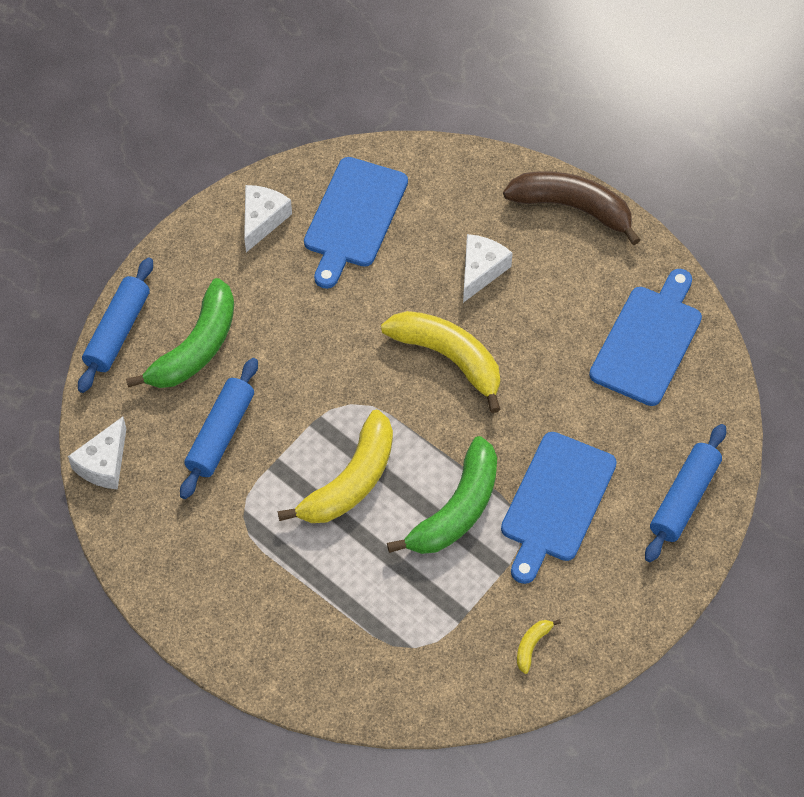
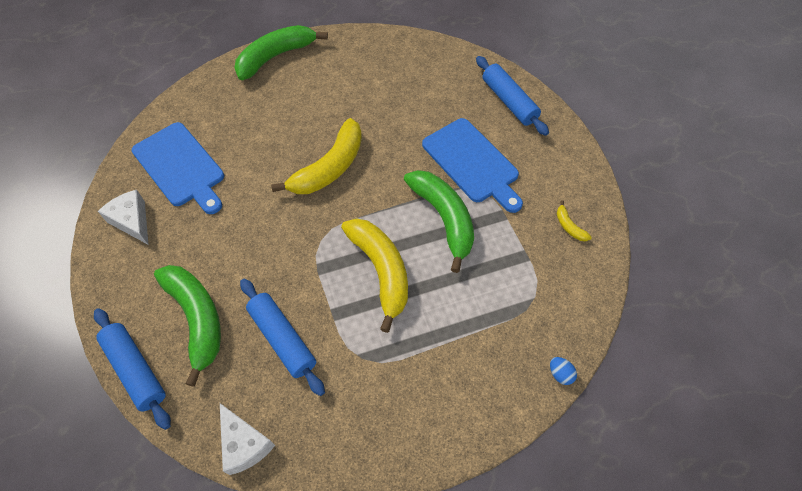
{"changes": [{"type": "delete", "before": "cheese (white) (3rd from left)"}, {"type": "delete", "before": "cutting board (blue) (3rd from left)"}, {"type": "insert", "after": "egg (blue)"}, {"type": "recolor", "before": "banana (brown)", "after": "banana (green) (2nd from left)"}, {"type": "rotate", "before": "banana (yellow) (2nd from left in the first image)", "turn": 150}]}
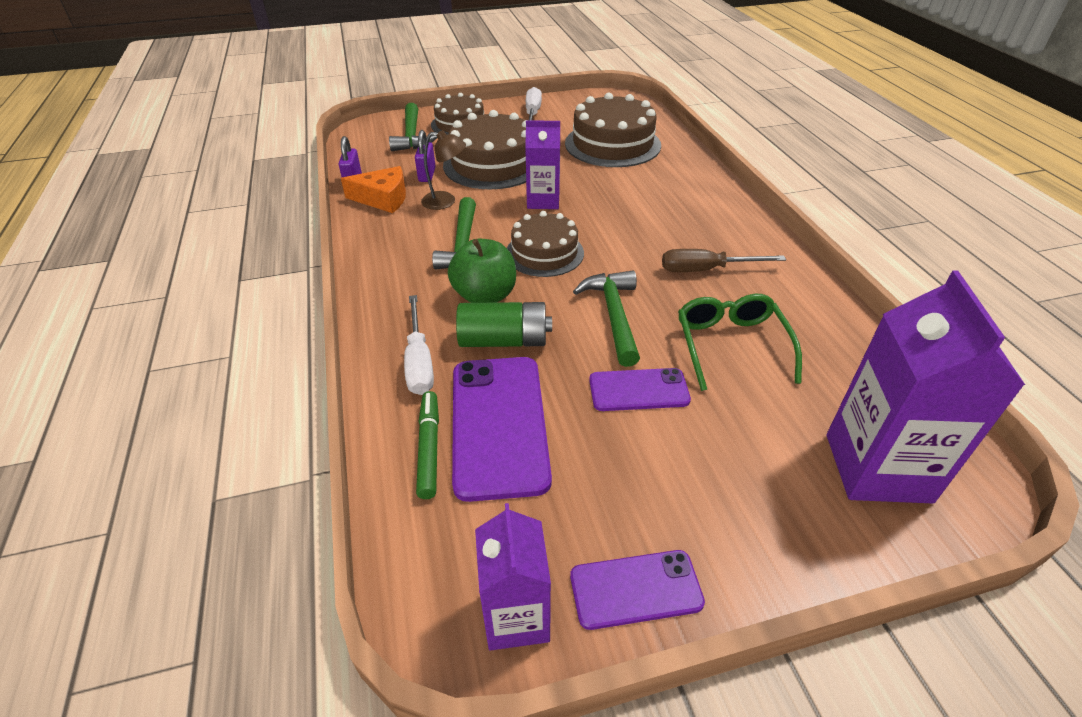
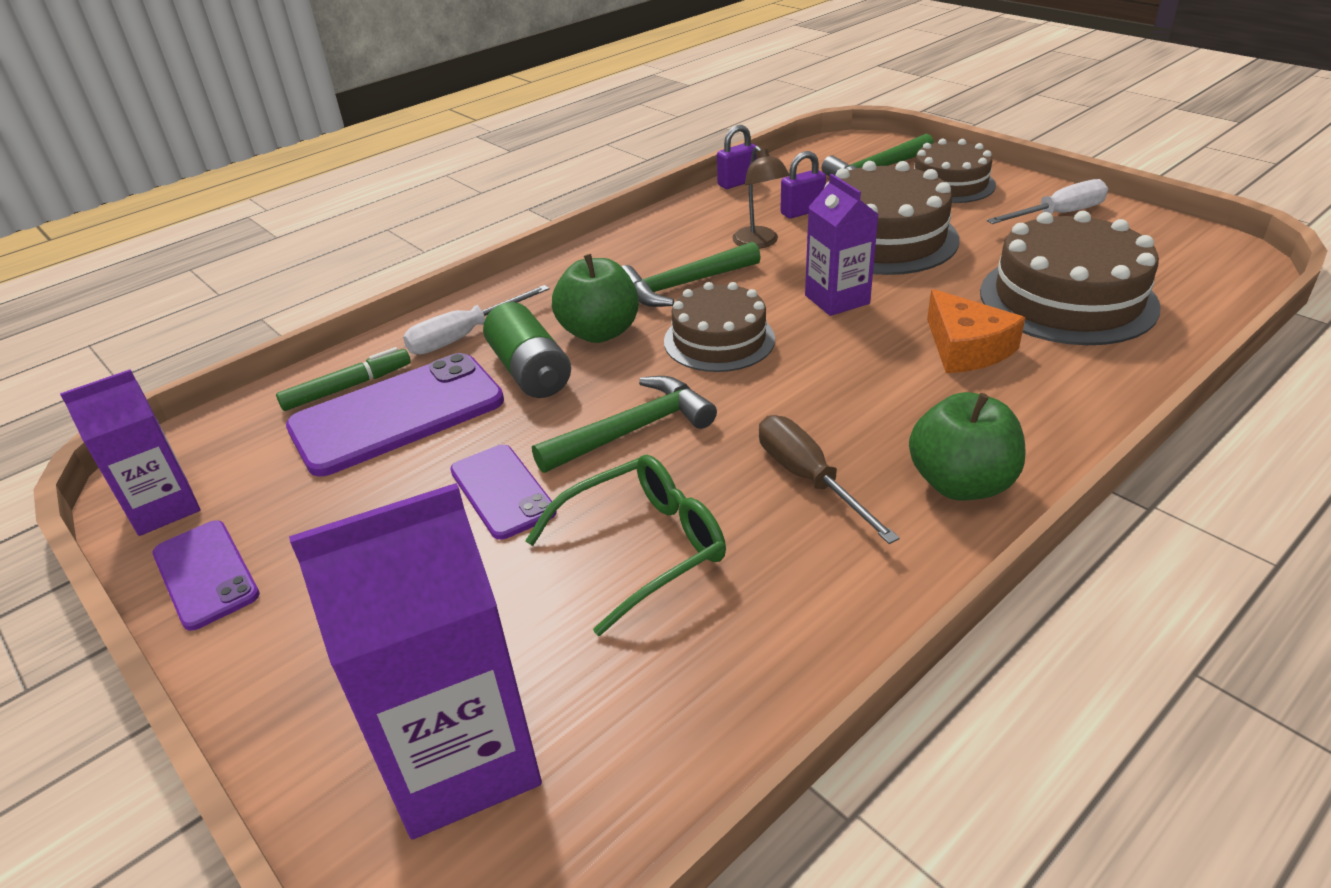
{"changes": [{"type": "insert", "after": "apple (green) (2nd from left)"}, {"type": "move", "before": "cheese (orange)"}]}
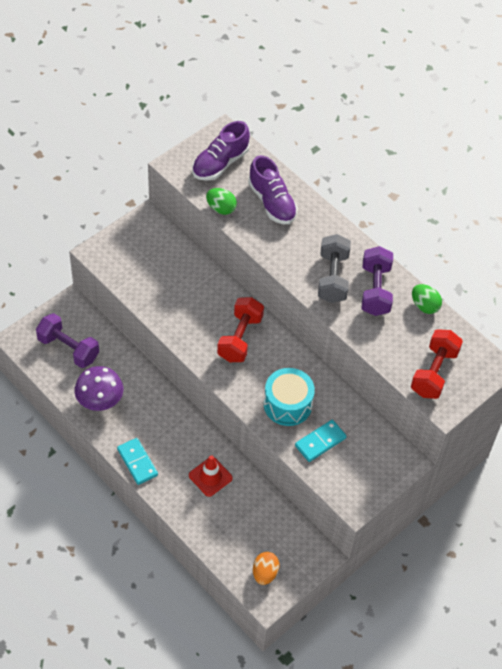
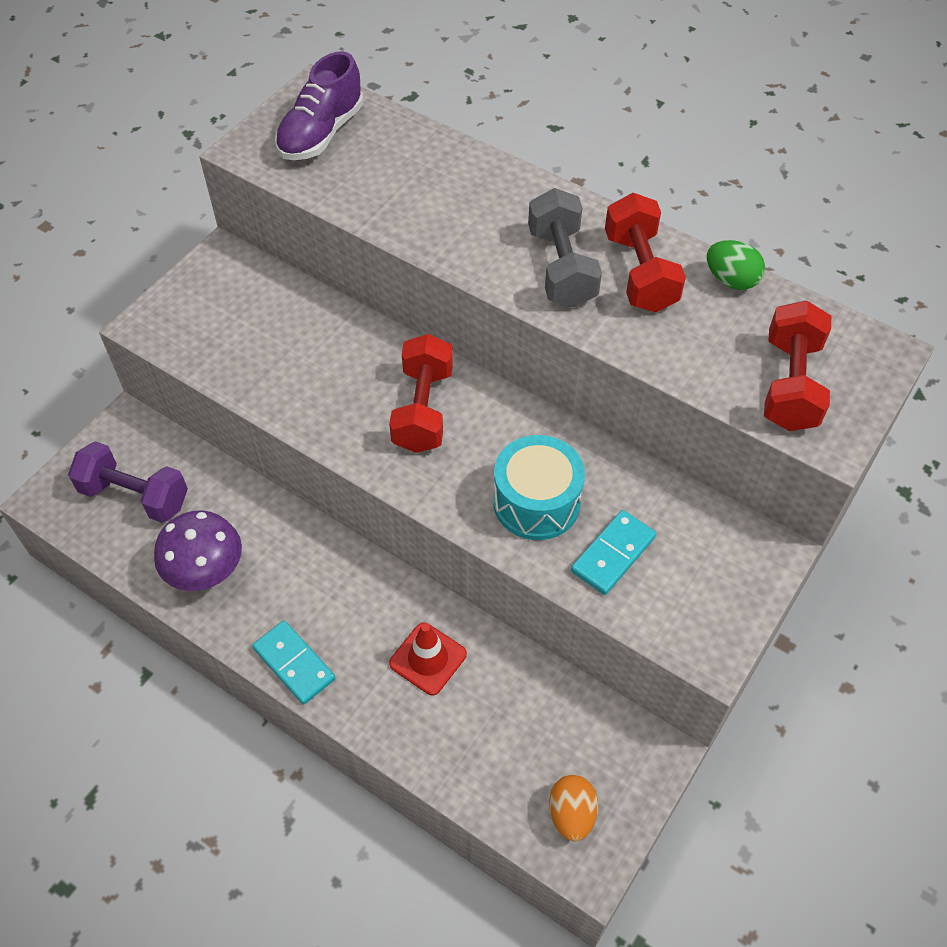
{"changes": [{"type": "delete", "before": "egg (green) (1st from left)"}, {"type": "delete", "before": "shoe (purple) (2nd from left)"}, {"type": "recolor", "before": "dumbbell (purple) (2nd from left)", "after": "dumbbell (red) (2nd from left)"}]}
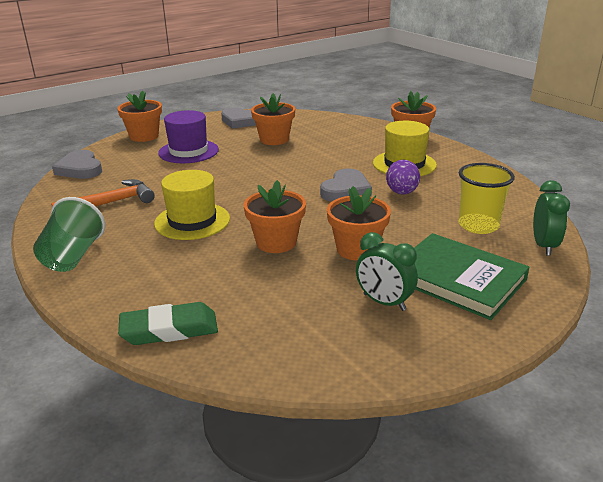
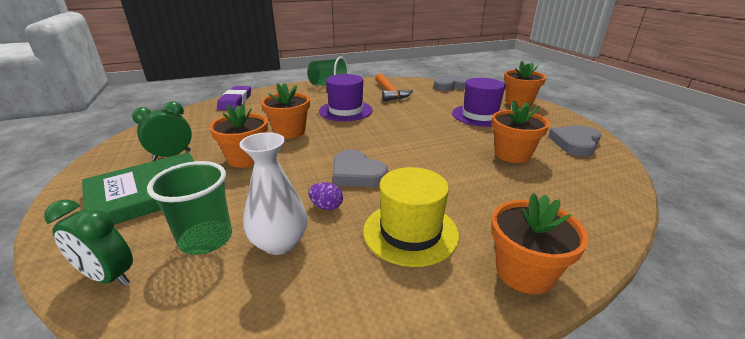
{"changes": [{"type": "insert", "after": "vase (white)"}, {"type": "recolor", "before": "eraser (green)", "after": "eraser (purple)"}, {"type": "recolor", "before": "hat (yellow) (1st from left)", "after": "hat (purple) (1st from left)"}, {"type": "recolor", "before": "cup (yellow)", "after": "cup (green) (1st from left)"}, {"type": "resize", "before": "egg (purple)", "scale": 0.65}]}
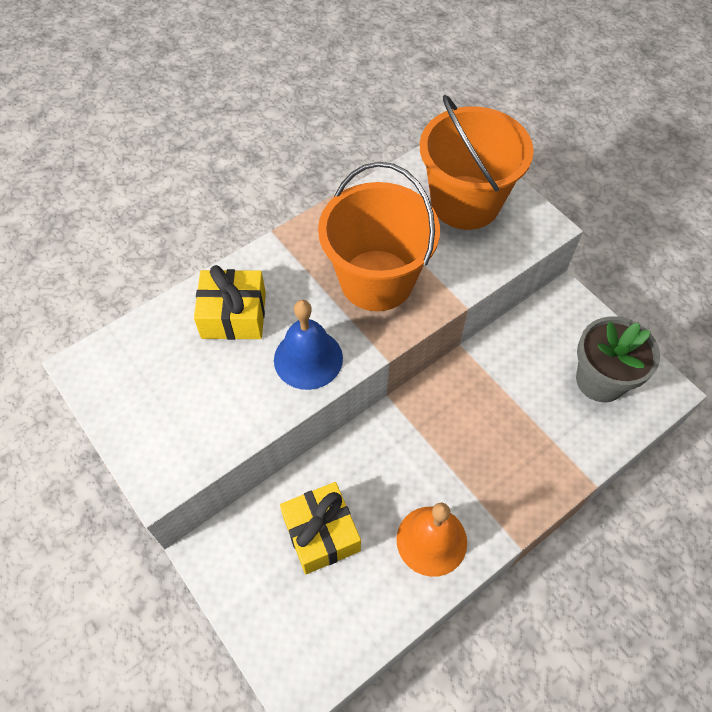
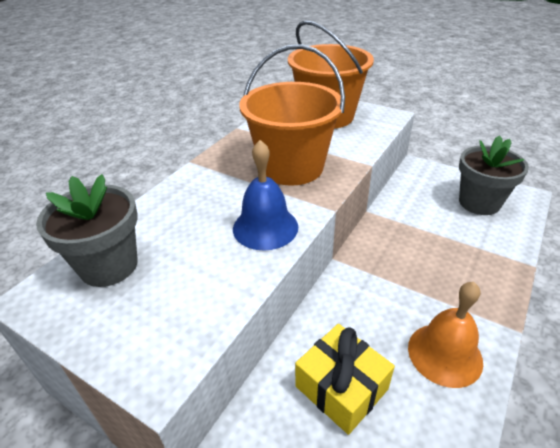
{"changes": [{"type": "delete", "before": "gift (yellow) (1st from left)"}, {"type": "insert", "after": "flower pot (grey) (1st from left)"}]}
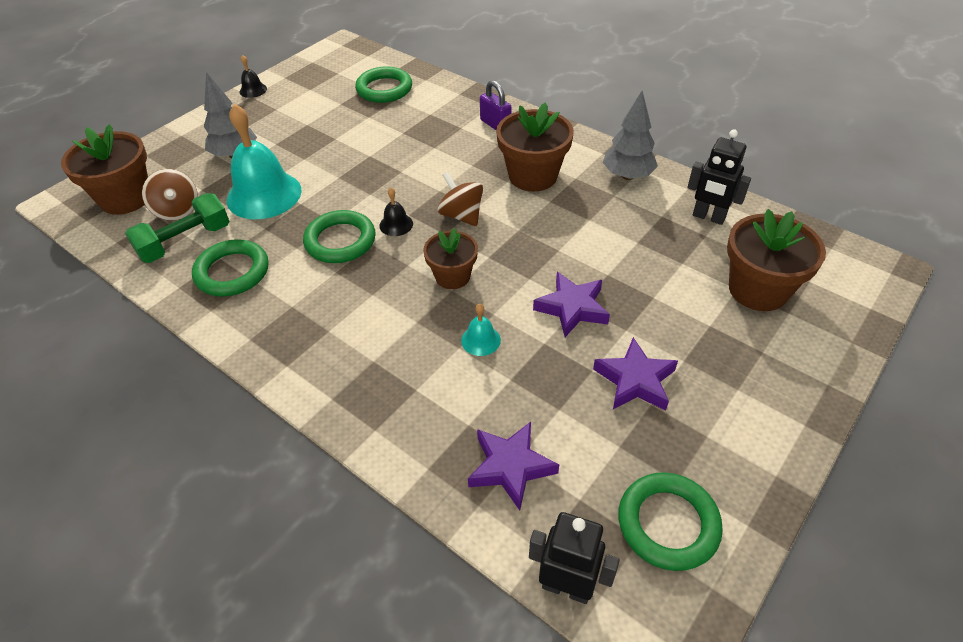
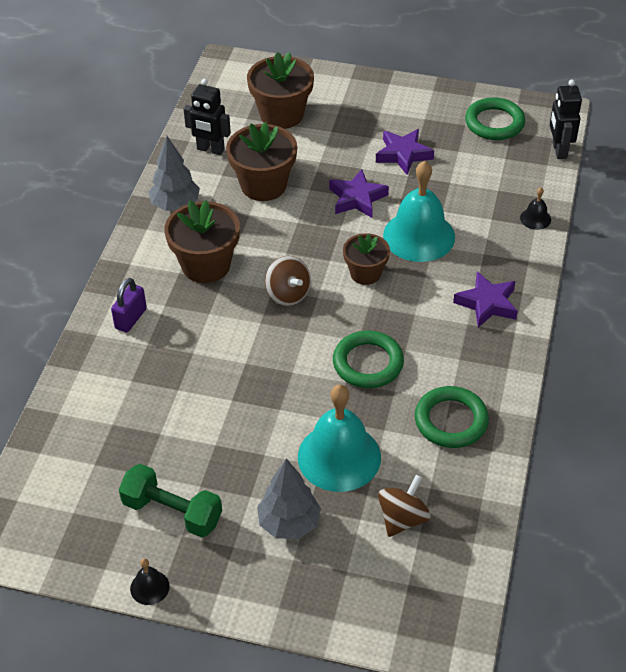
{"changes": [{"type": "delete", "before": "ring (green) (3rd from left)"}, {"type": "move", "before": "flower pot (brown) (1st from left in the first image)", "after": "flower pot (brown) (2nd from left)"}, {"type": "move", "before": "dumbbell (green)"}, {"type": "move", "before": "bell (black) (2nd from left)"}, {"type": "move", "before": "star (purple) (1st from left in the first image)", "after": "star (purple) (3rd from left)"}, {"type": "rotate", "before": "spinning top (brown) (2nd from left in the first image)", "turn": -60}, {"type": "rotate", "before": "robot (black) (2nd from left in the first image)", "turn": 105}, {"type": "resize", "before": "bell (turquoise) (2nd from left)", "scale": 2.3}]}
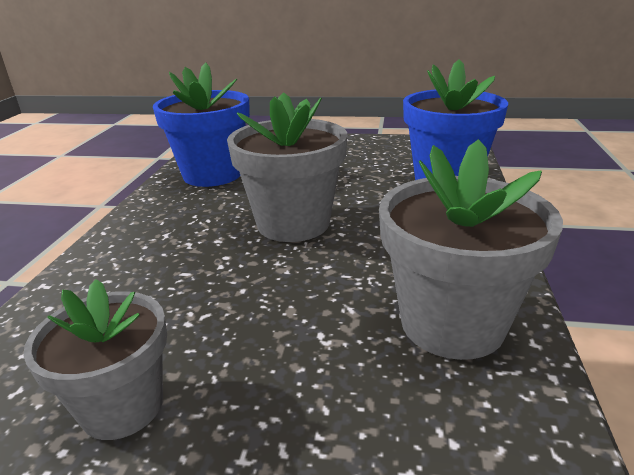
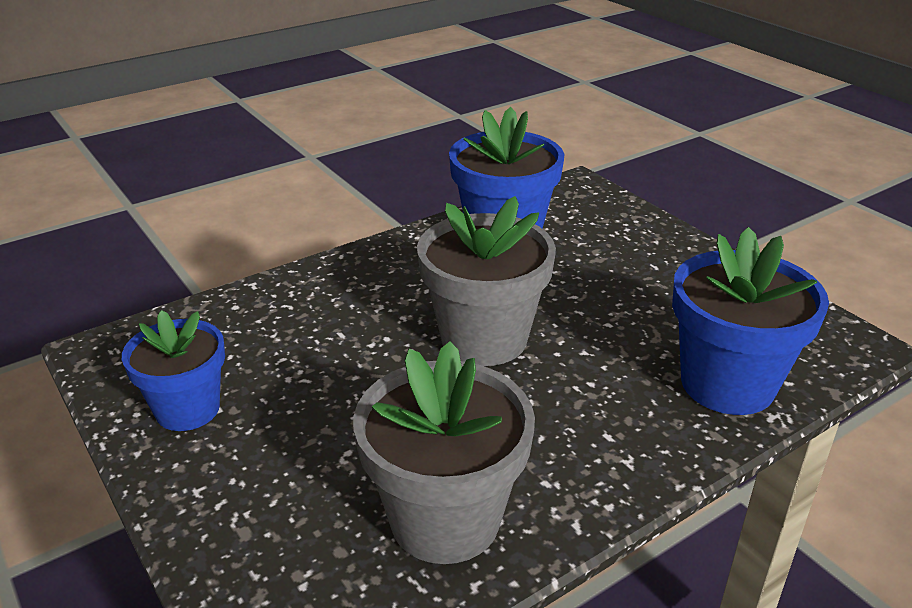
{"changes": [{"type": "recolor", "before": "flower pot (grey) (1st from left)", "after": "flower pot (blue) (1st from left)"}]}
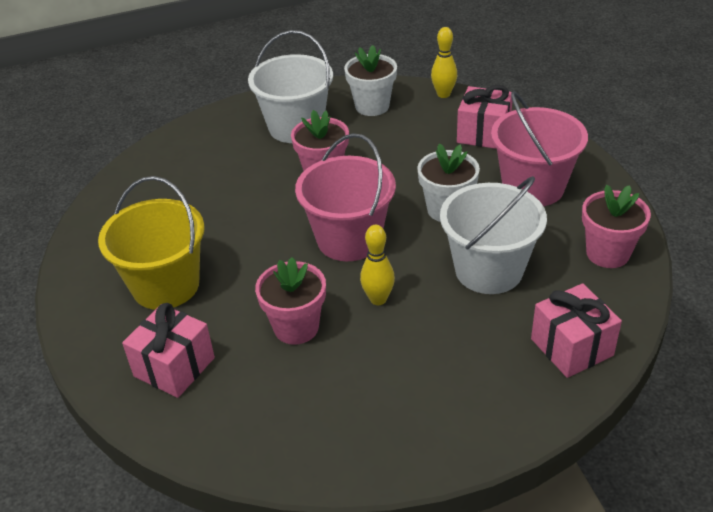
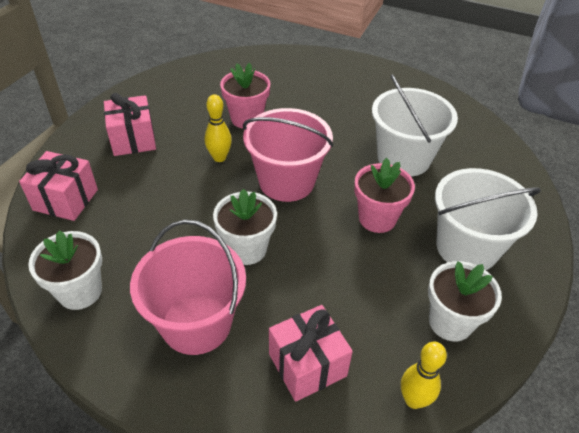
{"changes": [{"type": "delete", "before": "bucket (yellow)"}, {"type": "move", "before": "gift (pink) (1st from left in the first image)", "after": "gift (pink) (2nd from left)"}, {"type": "move", "before": "bucket (white) (2nd from left in the first image)", "after": "bucket (white) (1st from left)"}, {"type": "recolor", "before": "flower pot (pink) (3rd from left)", "after": "flower pot (white) (1st from left)"}]}
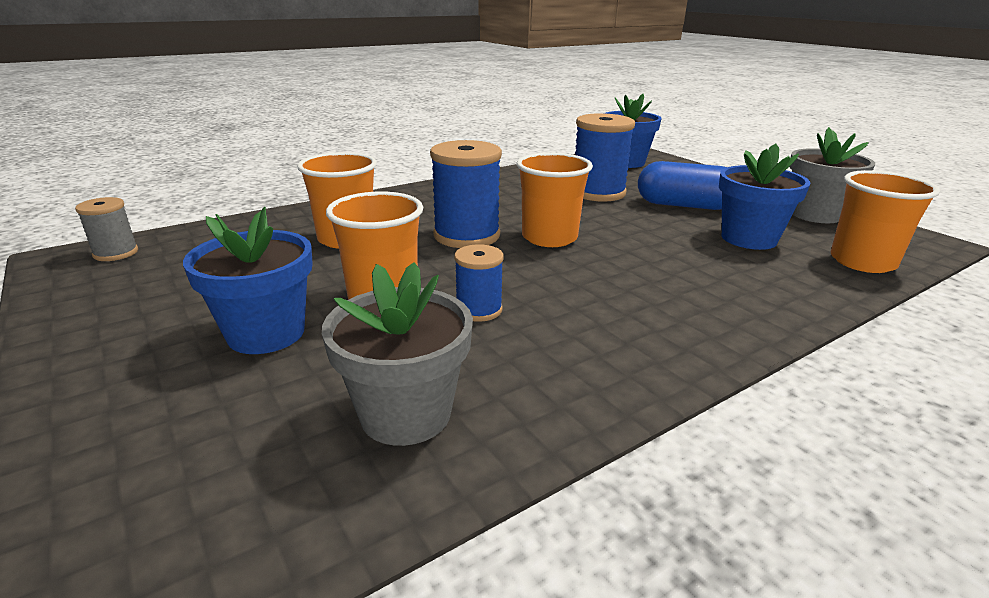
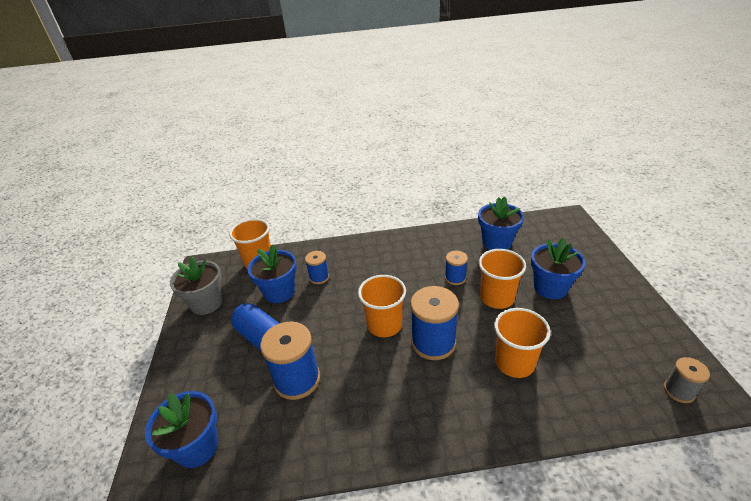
{"changes": [{"type": "insert", "after": "spool (blue) (2nd from left)"}, {"type": "recolor", "before": "flower pot (grey) (1st from left)", "after": "flower pot (blue) (3rd from left)"}]}
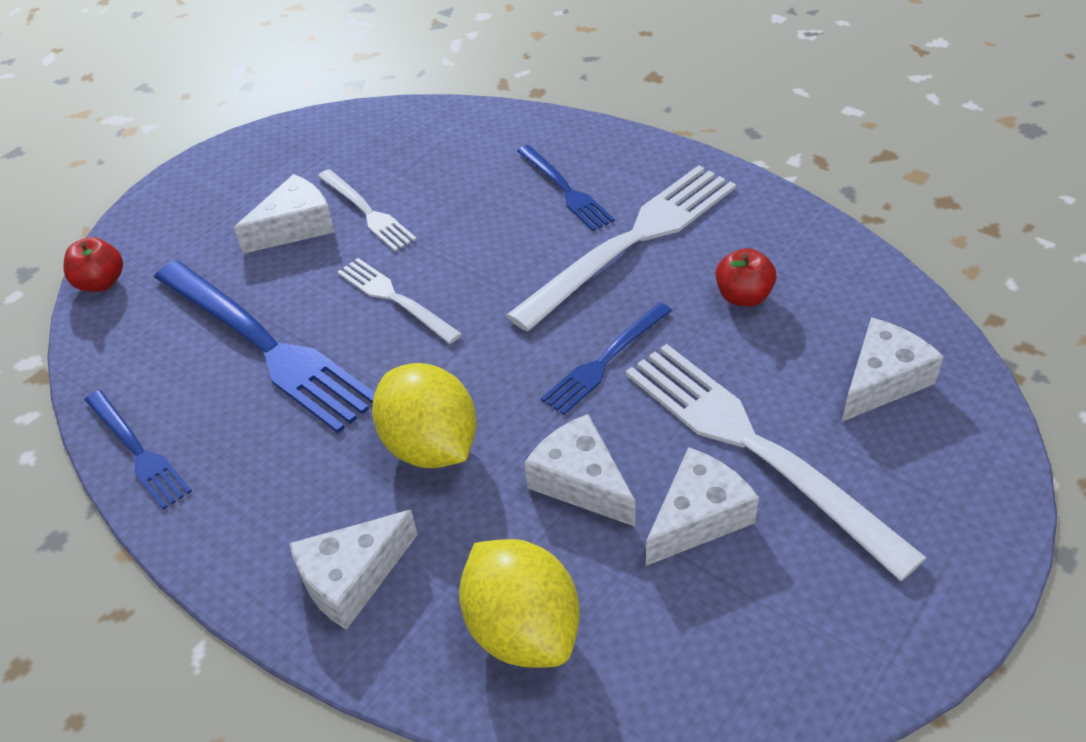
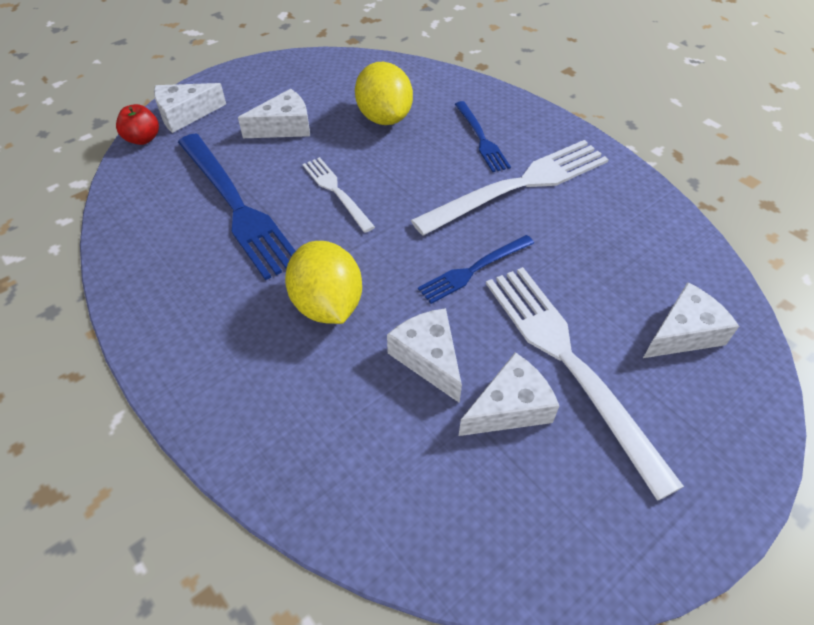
{"changes": [{"type": "delete", "before": "fork (blue) (1st from left)"}, {"type": "delete", "before": "fork (white) (1st from left)"}, {"type": "delete", "before": "apple (red) (2nd from left)"}, {"type": "move", "before": "cheese (white) (2nd from left in the first image)", "after": "cheese (white) (1st from left)"}, {"type": "move", "before": "lemon (yellow) (2nd from left)"}]}
